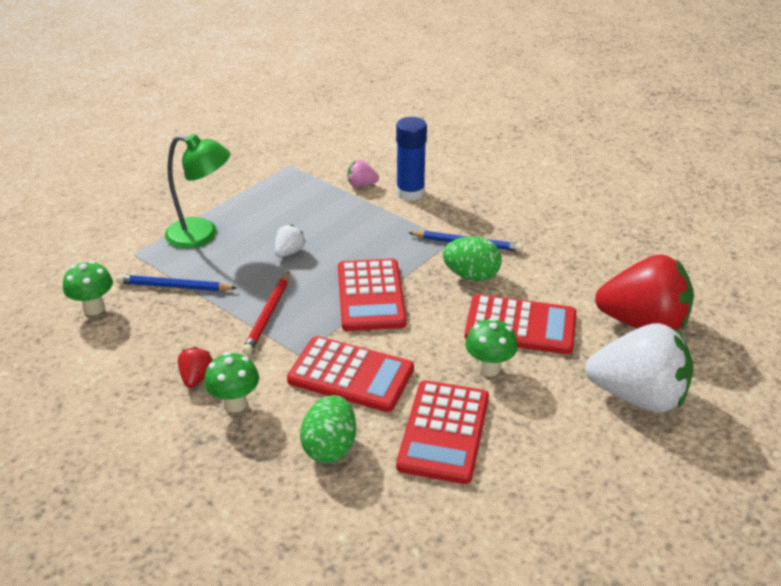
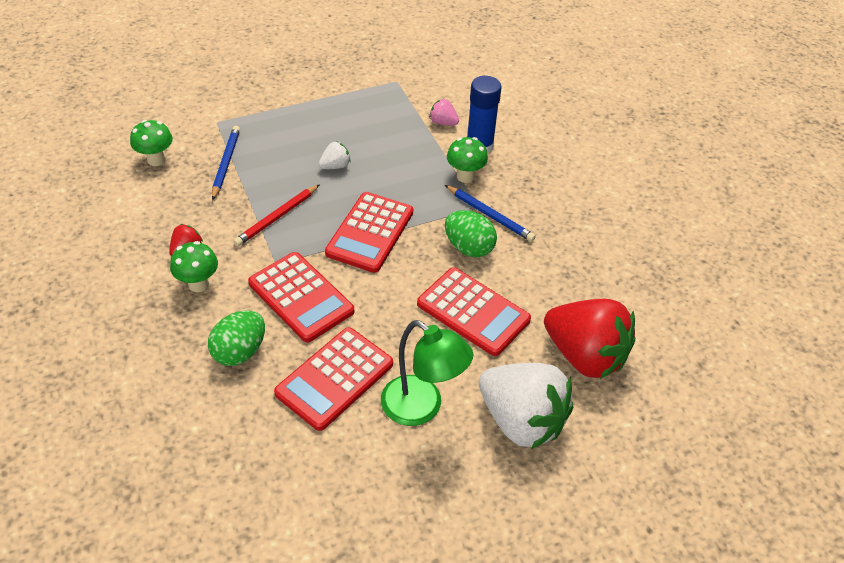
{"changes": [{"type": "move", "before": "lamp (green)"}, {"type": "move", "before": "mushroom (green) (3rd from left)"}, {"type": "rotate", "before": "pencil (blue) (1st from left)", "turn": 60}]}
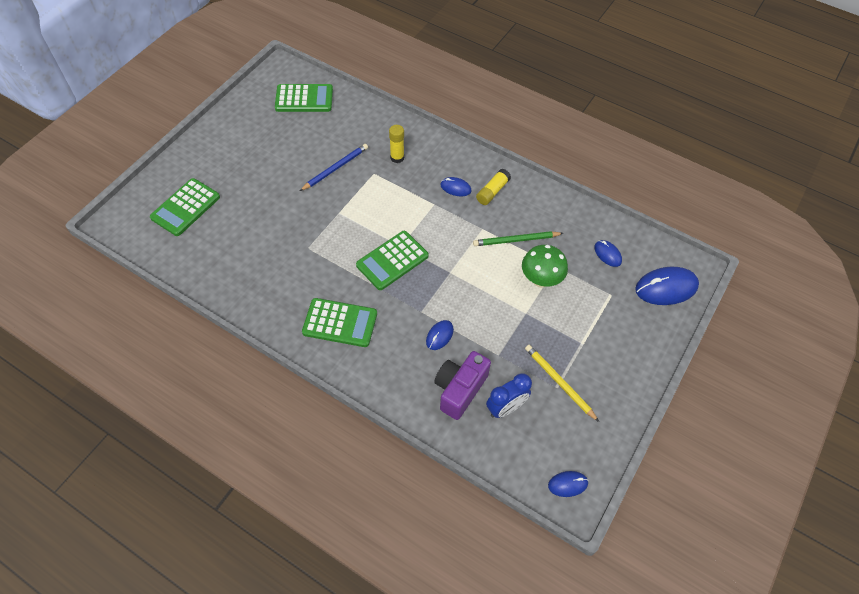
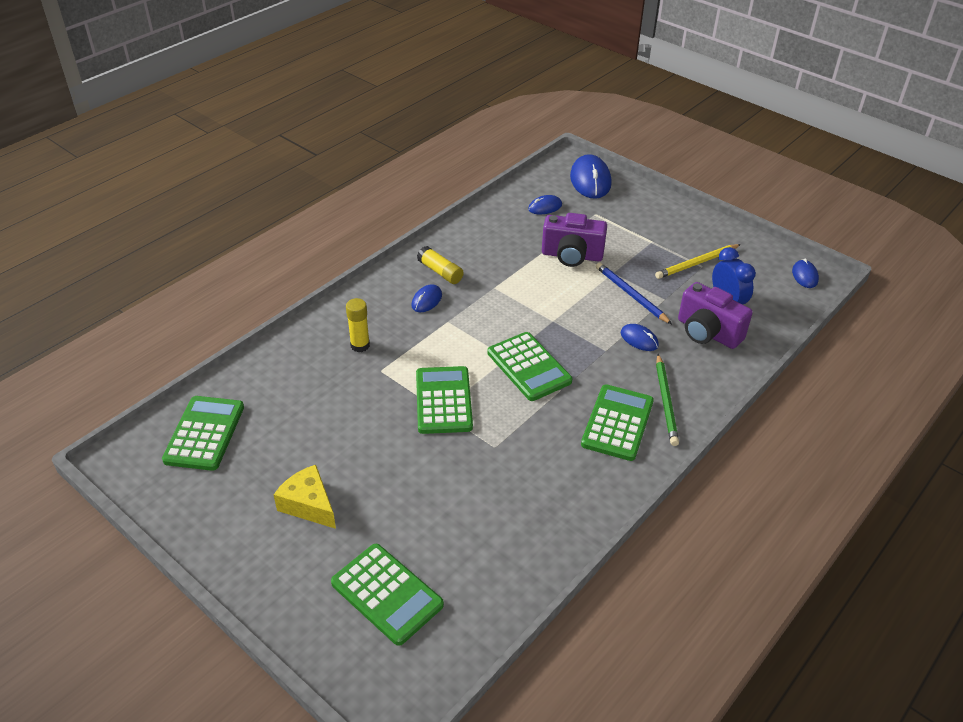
{"changes": [{"type": "insert", "after": "cheese (yellow)"}, {"type": "insert", "after": "calculator (green) (3rd from left)"}, {"type": "move", "before": "pencil (blue)"}, {"type": "move", "before": "pencil (green)"}, {"type": "replace", "before": "mushroom (green)", "after": "camera (purple) (1st from left)"}]}
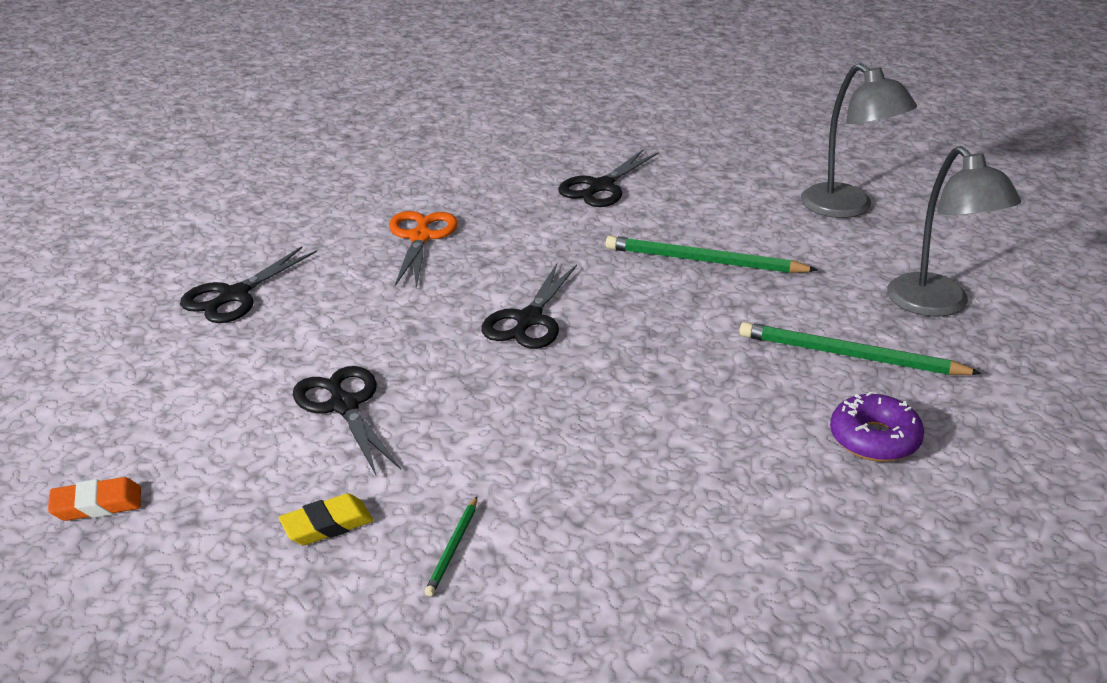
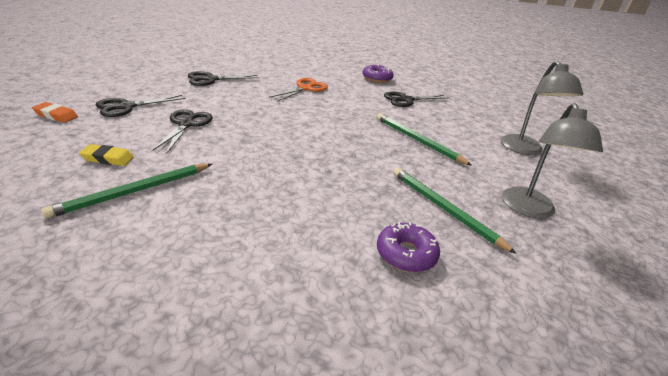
{"changes": [{"type": "insert", "after": "donut (purple) (1st from left)"}, {"type": "move", "before": "scissors (black) (3rd from left in the first image)", "after": "scissors (black) (1st from left)"}, {"type": "resize", "before": "pencil (green) (1st from left)", "scale": 2.01}]}
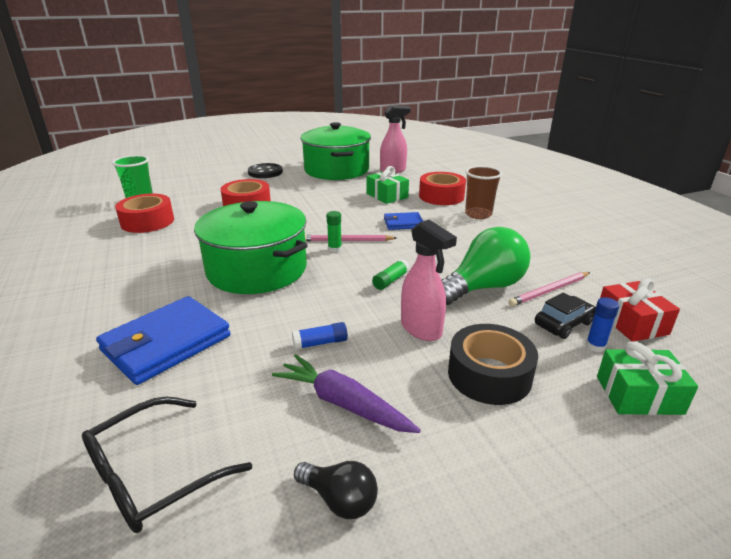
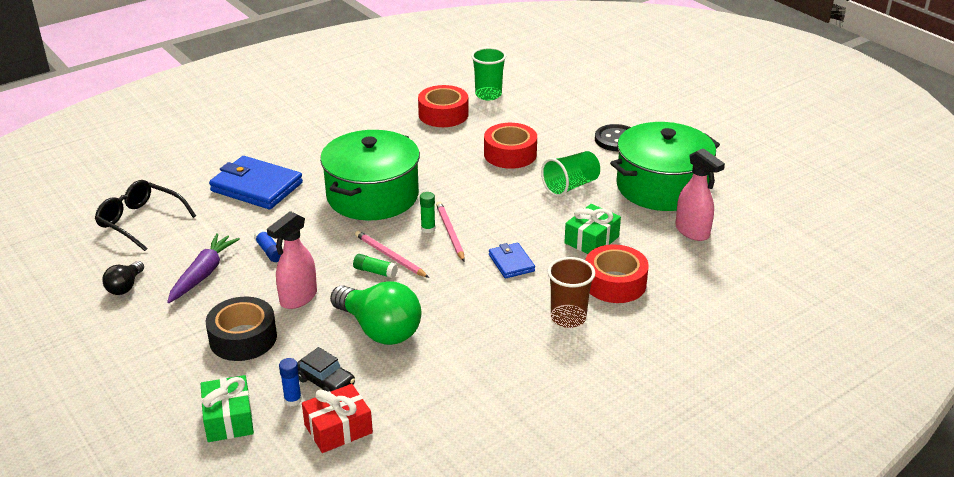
{"changes": [{"type": "insert", "after": "cup (green) (2nd from left)"}, {"type": "move", "before": "pencil (pink) (2nd from left in the first image)", "after": "pencil (pink) (1st from left)"}]}
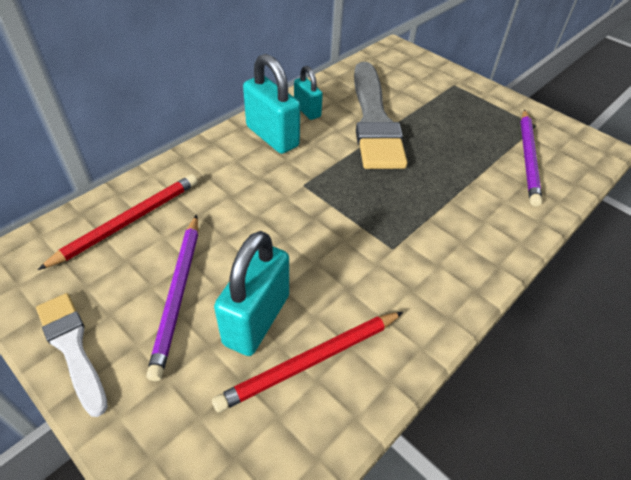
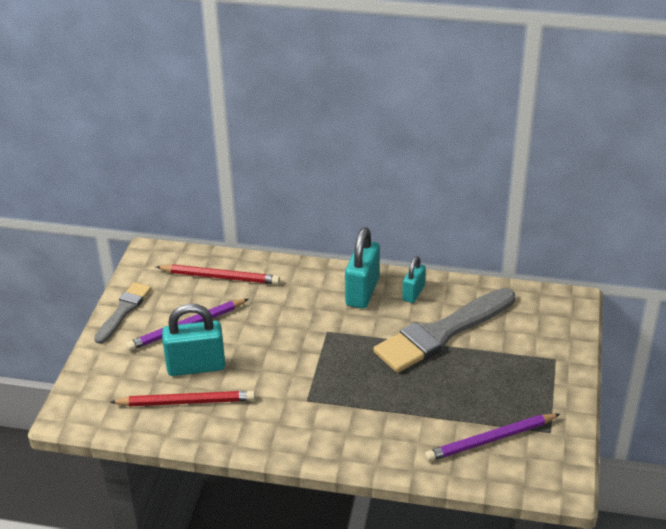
{"changes": [{"type": "recolor", "before": "brush (white)", "after": "brush (grey) (1st from left)"}, {"type": "rotate", "before": "pencil (red) (2nd from left in the first image)", "turn": 150}]}
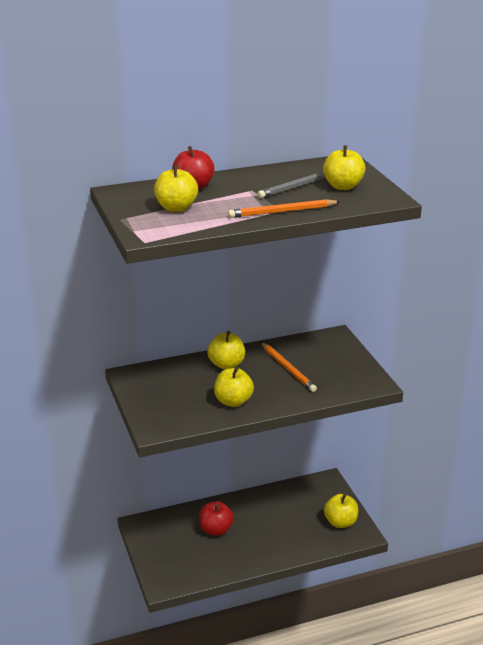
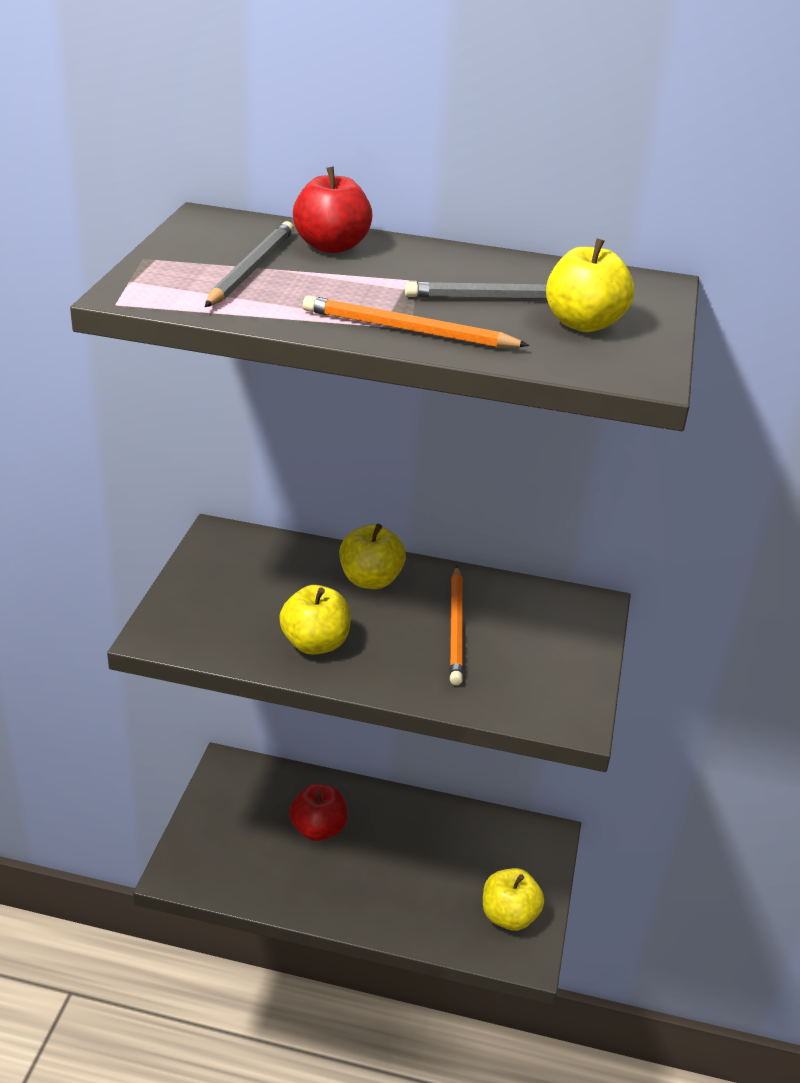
{"changes": [{"type": "replace", "before": "apple (yellow) (1st from left)", "after": "pencil (grey) (1st from left)"}]}
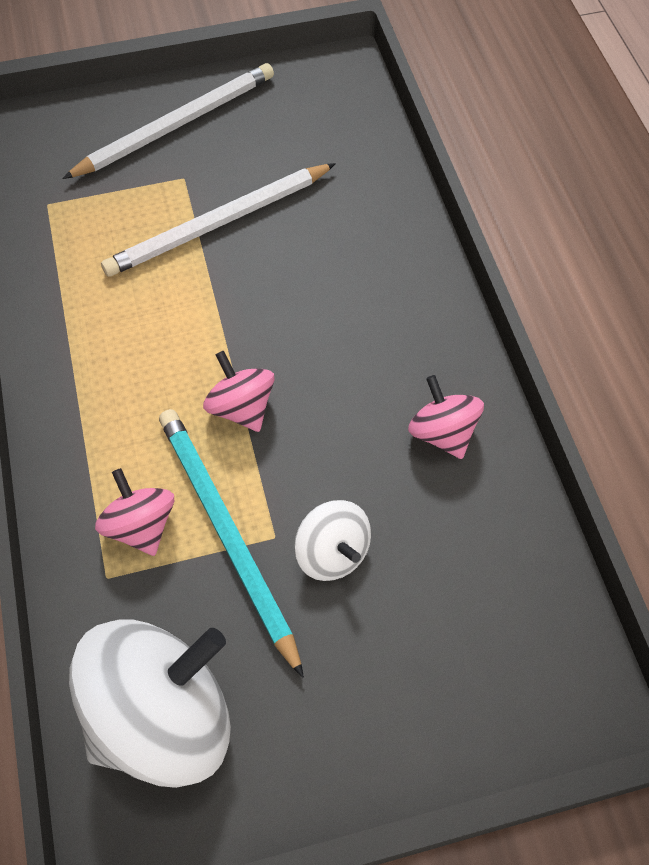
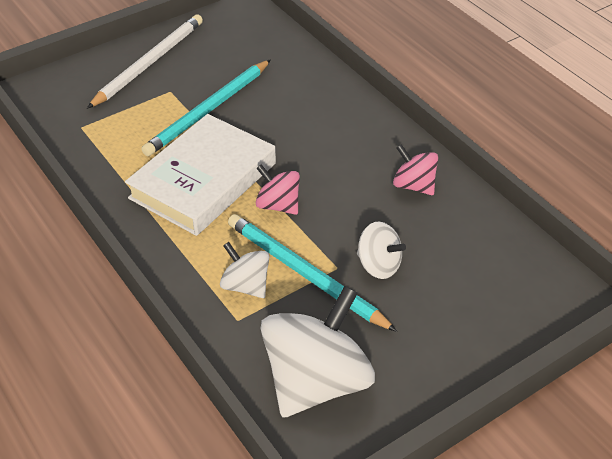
{"changes": [{"type": "insert", "after": "book (white)"}, {"type": "recolor", "before": "spinning top (pink) (1st from left)", "after": "spinning top (white) (1st from left)"}, {"type": "recolor", "before": "pencil (white) (2nd from left)", "after": "pencil (turquoise) (1st from left)"}]}
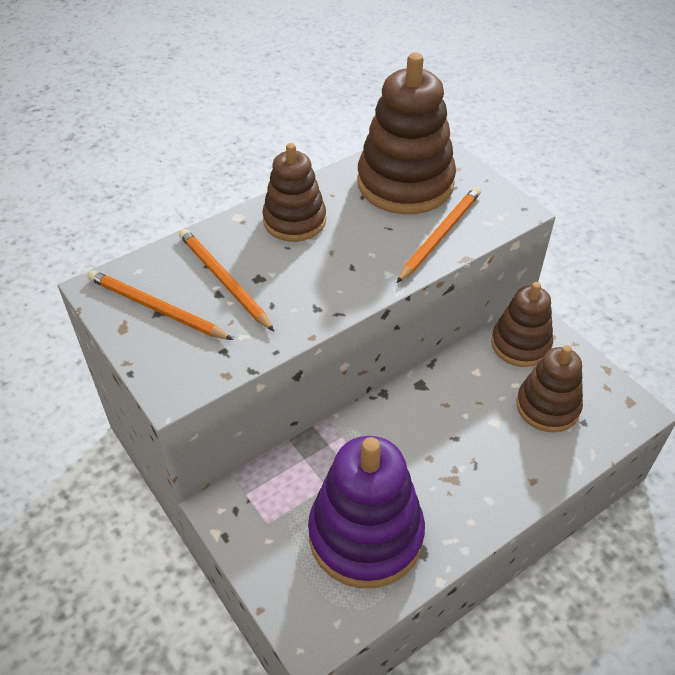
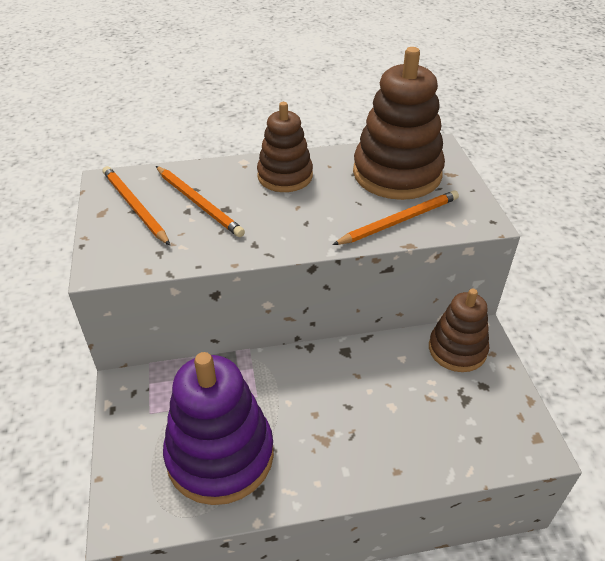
{"changes": [{"type": "delete", "before": "stacking toy (brown) (4th from left)"}, {"type": "rotate", "before": "pencil (orange) (2nd from left)", "turn": 150}]}
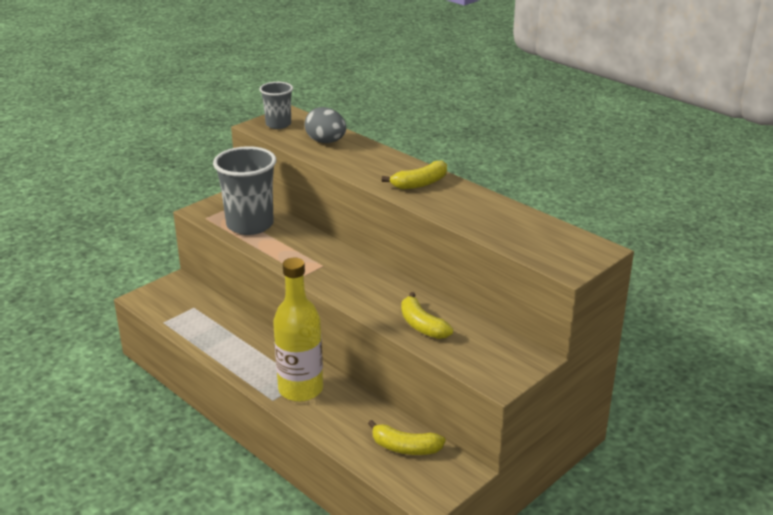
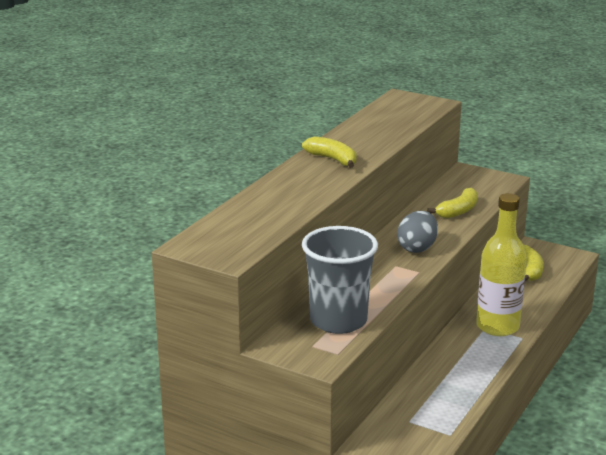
{"changes": [{"type": "delete", "before": "cup (grey) (2nd from left)"}, {"type": "move", "before": "egg (grey)"}]}
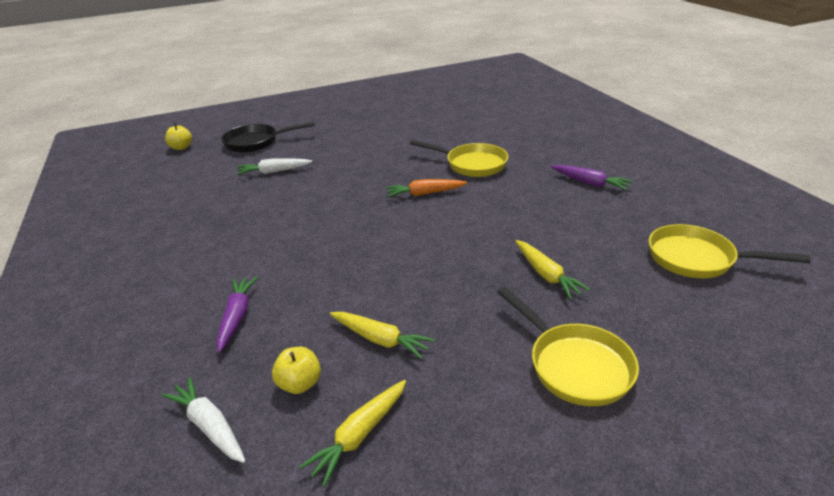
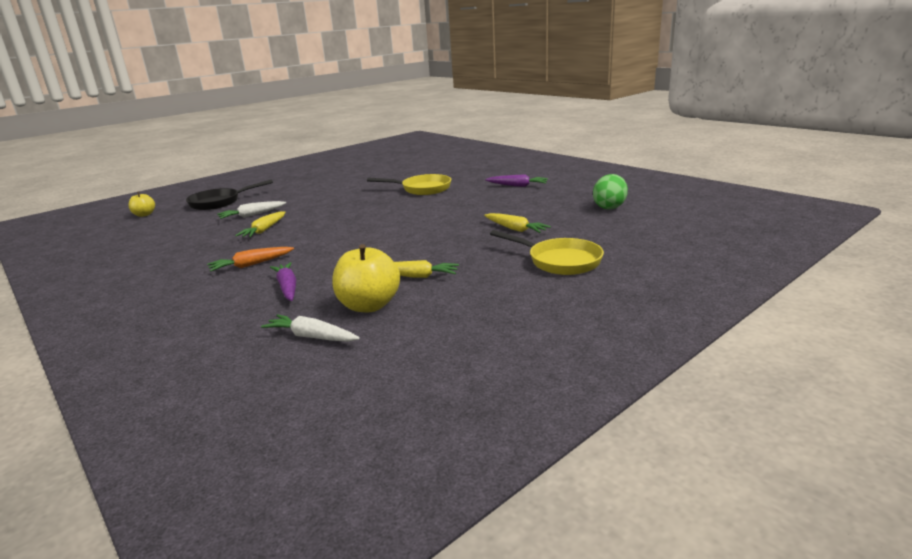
{"changes": [{"type": "move", "before": "carrot (yellow) (1st from left)"}, {"type": "move", "before": "carrot (orange)"}, {"type": "replace", "before": "pan (yellow) (3rd from left)", "after": "egg (green)"}, {"type": "resize", "before": "apple (yellow) (2nd from left)", "scale": 1.78}]}
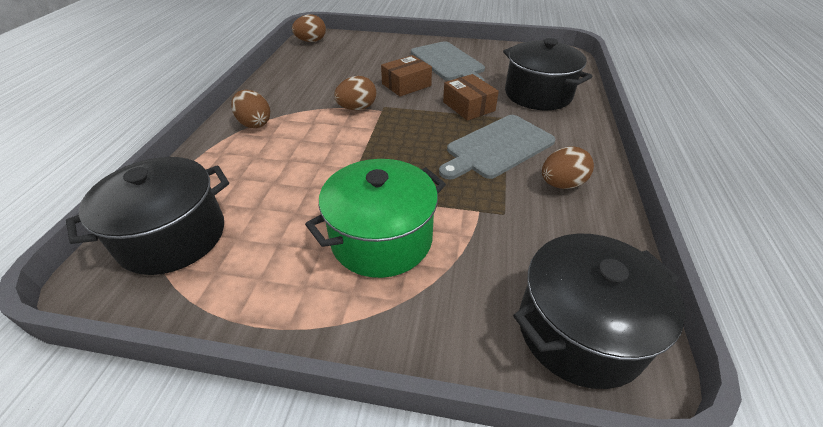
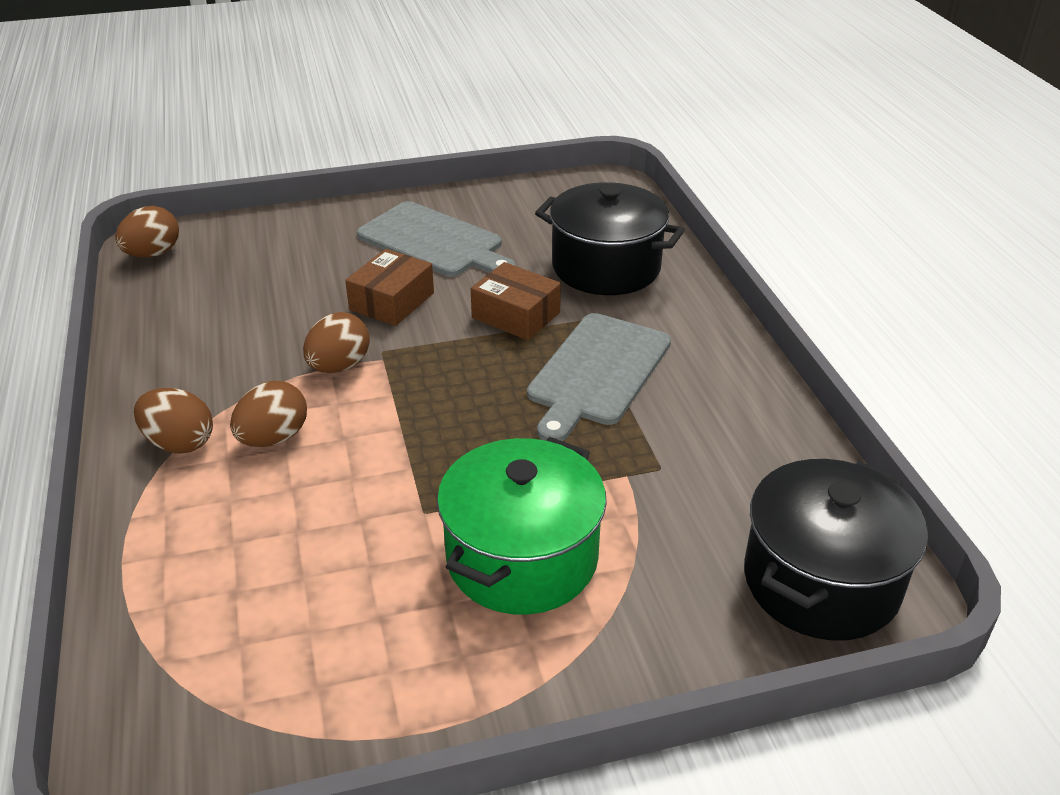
{"changes": [{"type": "delete", "before": "pot (black) (1st from left)"}, {"type": "move", "before": "egg (brown) (4th from left in the first image)", "after": "egg (brown) (3rd from left)"}]}
